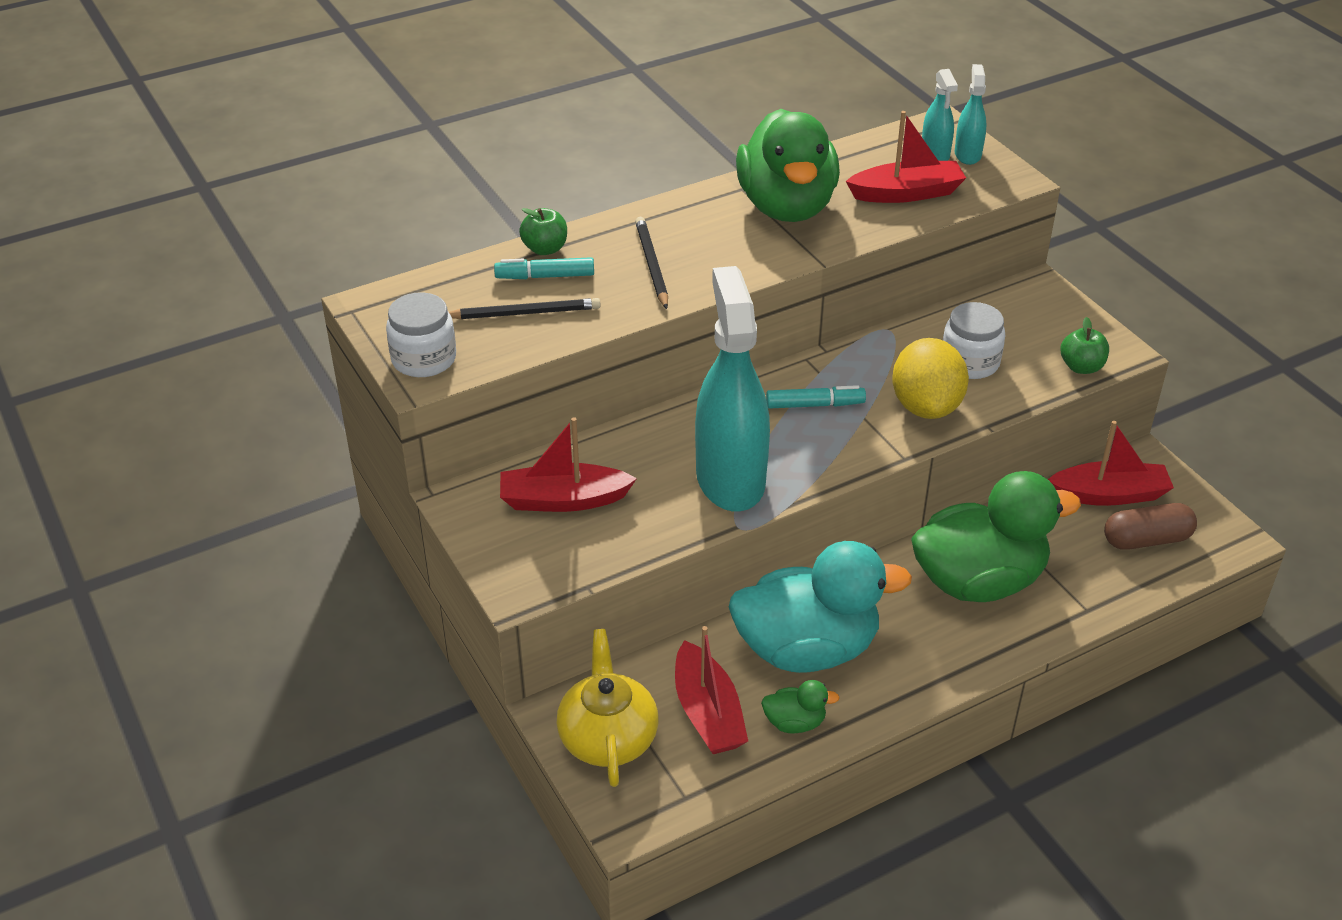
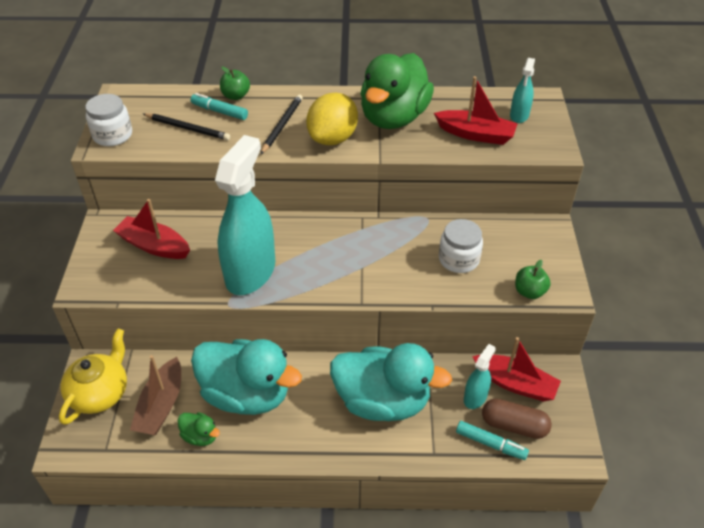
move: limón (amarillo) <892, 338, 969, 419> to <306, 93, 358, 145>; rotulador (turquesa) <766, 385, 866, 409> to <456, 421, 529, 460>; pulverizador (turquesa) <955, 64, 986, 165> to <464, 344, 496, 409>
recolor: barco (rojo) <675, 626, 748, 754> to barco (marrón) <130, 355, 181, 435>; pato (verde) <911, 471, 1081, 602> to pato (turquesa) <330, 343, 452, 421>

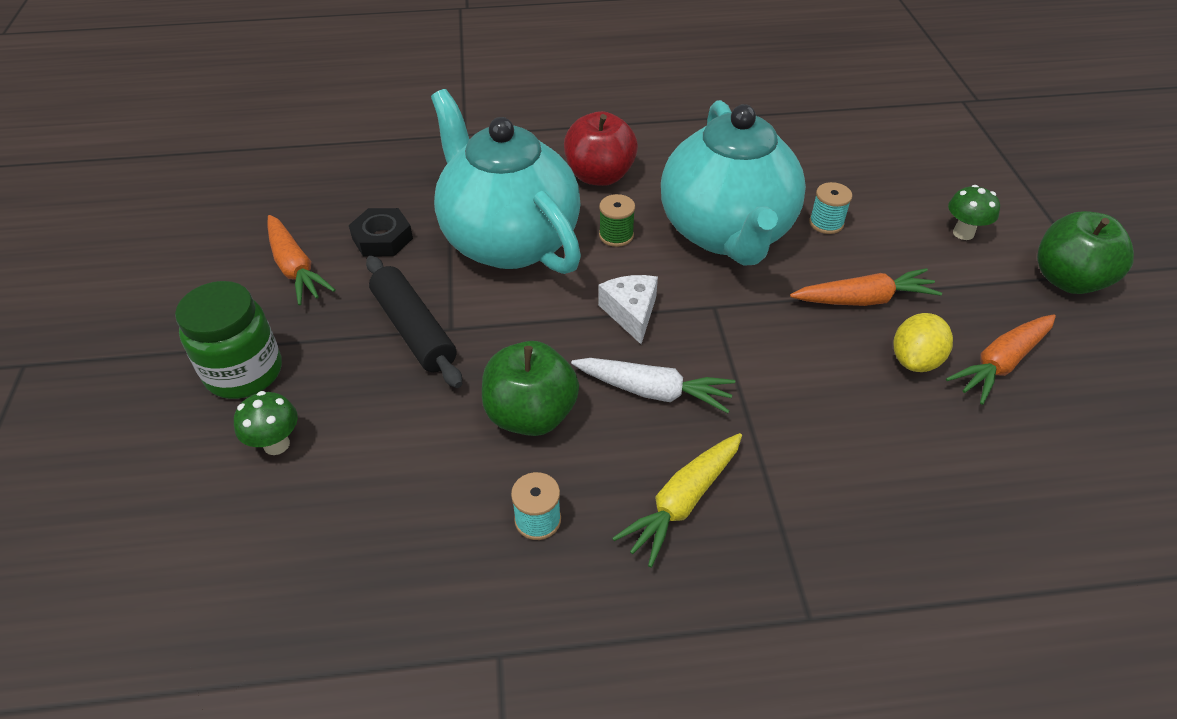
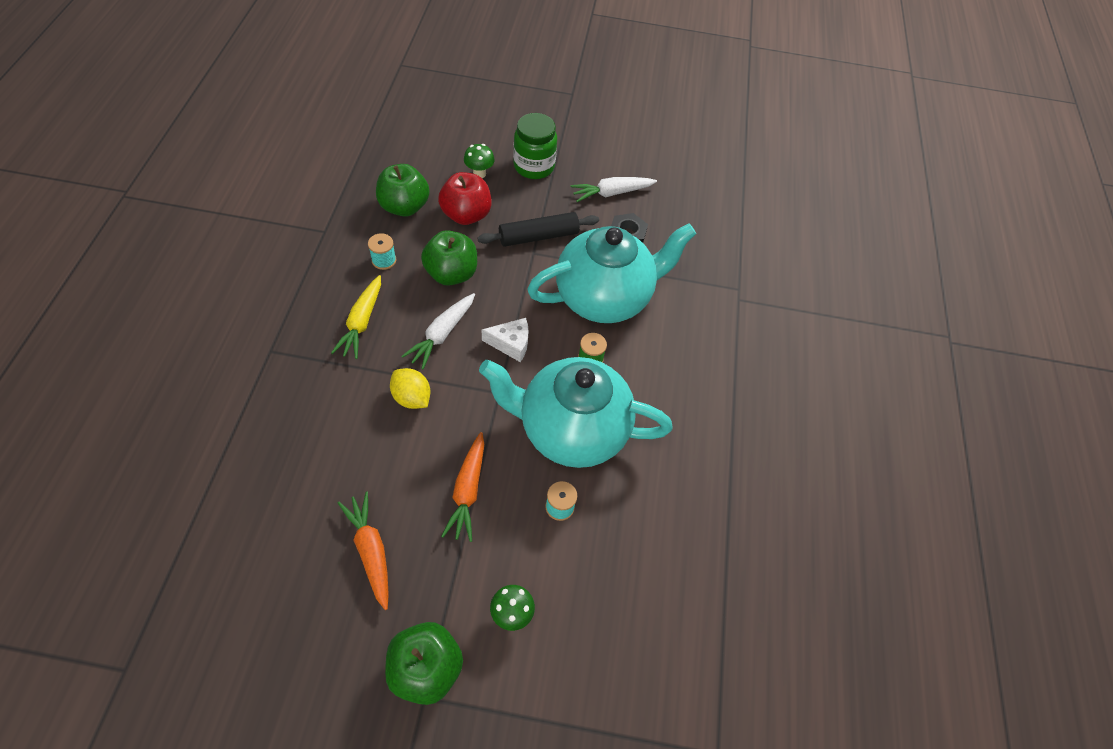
insert: manzana (verde) <376, 164, 430, 217>
move: limón (amarillo) <894, 313, 953, 372> to <390, 368, 430, 409>; manzana (rojo) <564, 111, 638, 186> to <438, 172, 492, 225>
recolor: zanahoria (naranja) <267, 215, 336, 306> to zanahoria (blanco) <570, 177, 657, 202>
rotate: zanahoria (amarillo) <612, 433, 742, 568> = <331, 275, 381, 359> 135 degrees counterclockwise

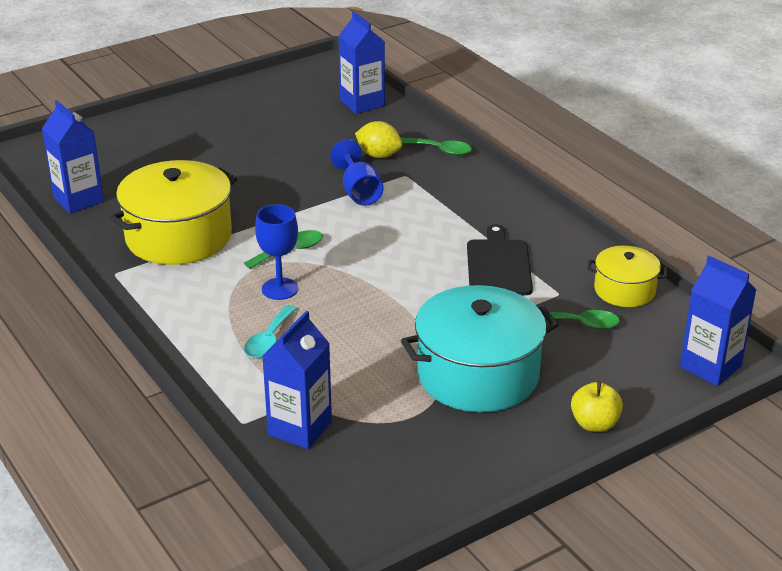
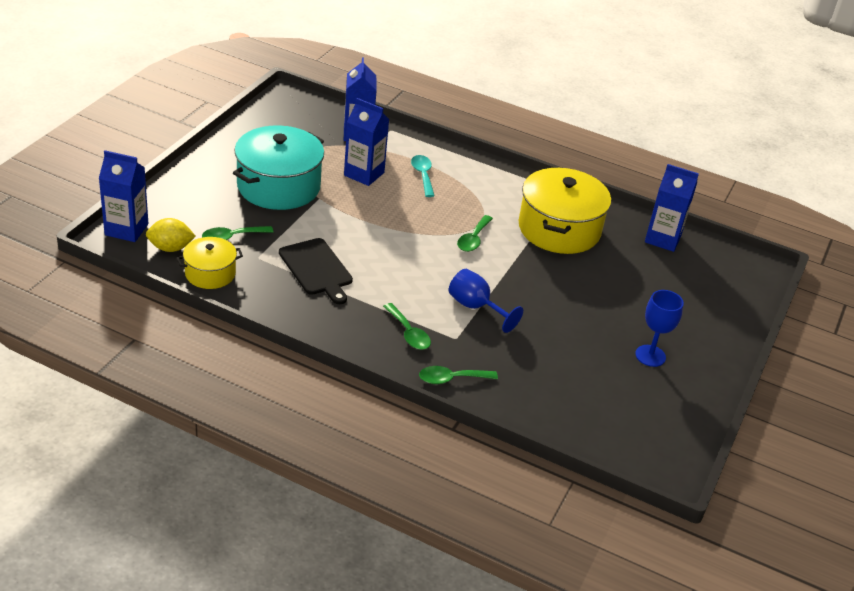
delete: manzana (amarillo) <571, 381, 623, 432>
insert: cuchara (verde) <383, 303, 431, 350>
move: limón (amarillo) <355, 121, 402, 158> to <146, 218, 196, 252>; cartón de leche (azul) <339, 11, 385, 114> to <344, 98, 389, 186>; copa (azul) <255, 204, 298, 300> to <635, 290, 684, 367>

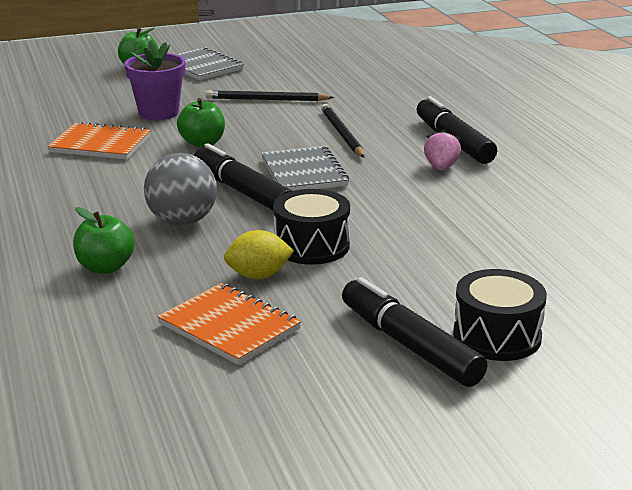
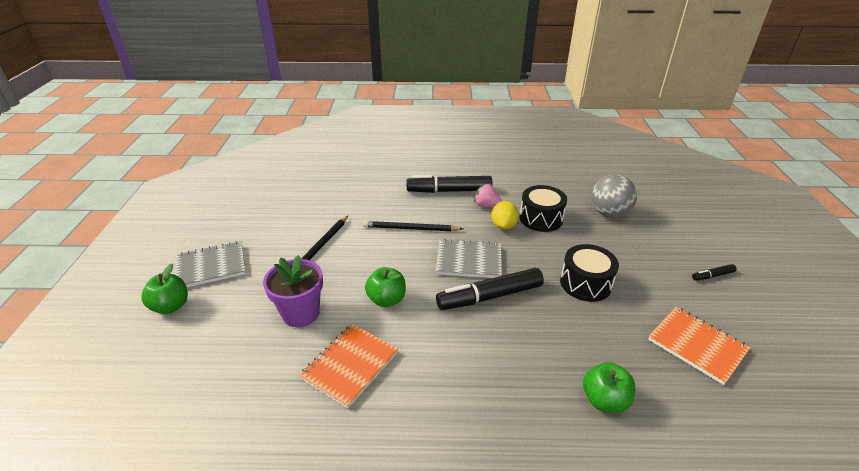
move: limón (amarillo) <224, 230, 294, 279> to <491, 201, 519, 230>; tambor (negro) <453, 269, 547, 361> to <520, 185, 567, 232>; pelota (gris) <144, 153, 217, 226> to <592, 175, 637, 218>
rotate: cuaderno (naranja) <157, 283, 301, 365> = <648, 307, 751, 385> 75 degrees clockwise
resize: rotulador (negro) <342, 277, 487, 387> = <692, 264, 737, 281> x0.45

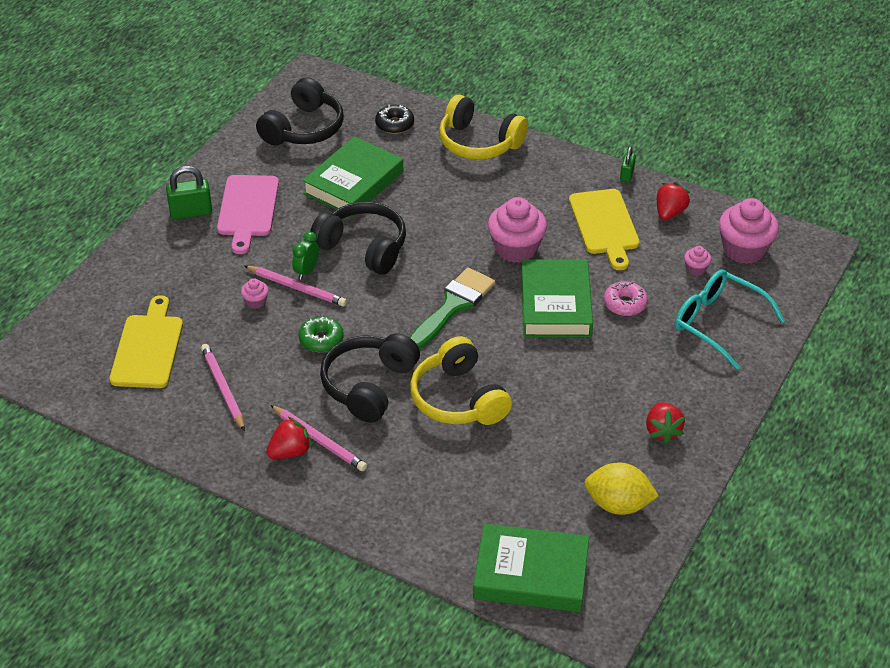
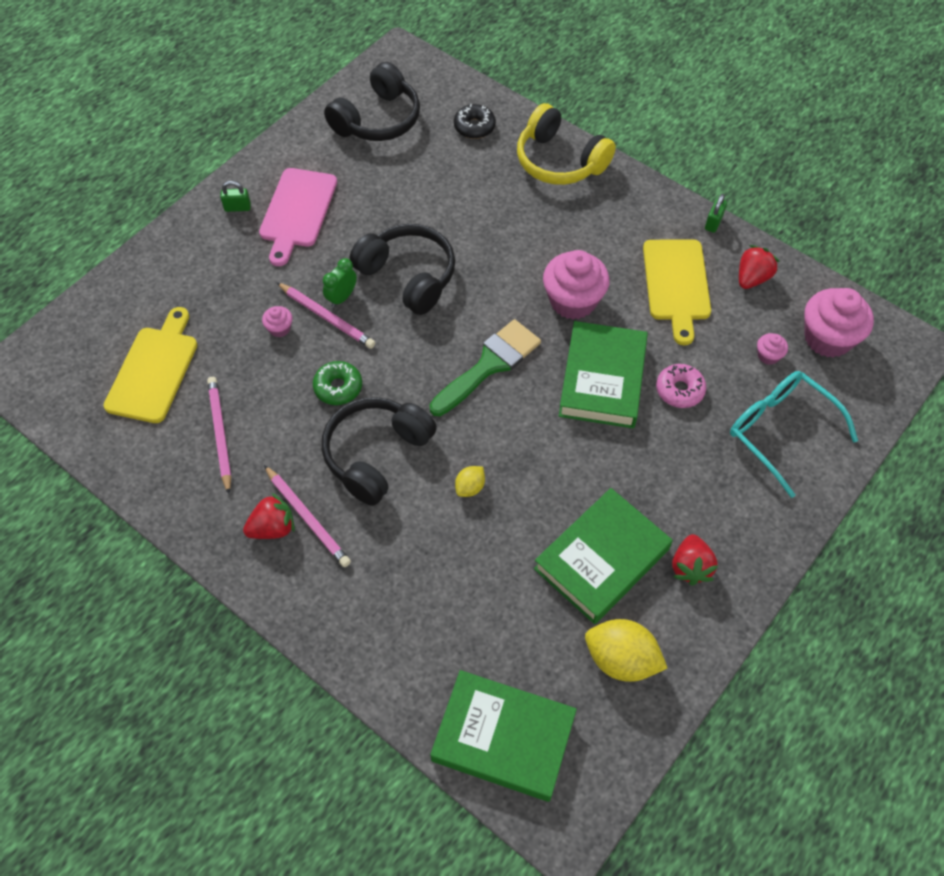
move: libro (verde) <302, 136, 403, 217> to <534, 488, 673, 624>
replace: auriculares (amarillo) <410, 336, 512, 425> to limón (amarillo) <455, 466, 485, 497>
resize: candado (verde) <166, 166, 212, 220> = <220, 181, 251, 212> x0.59

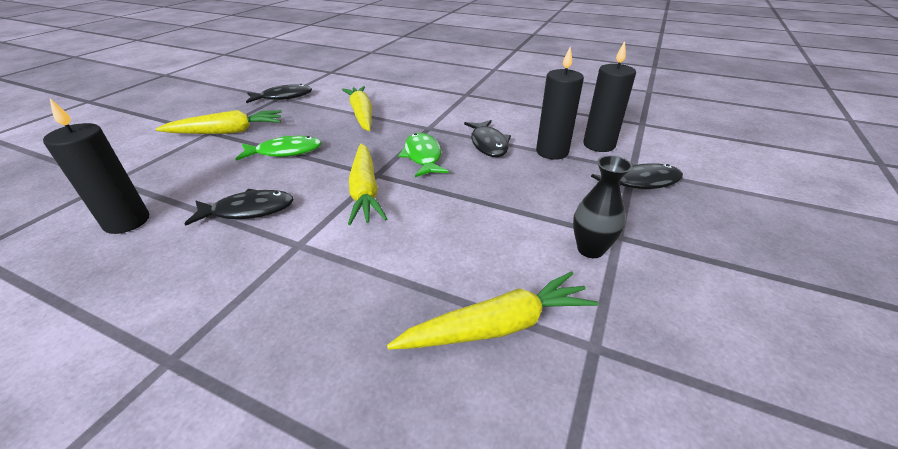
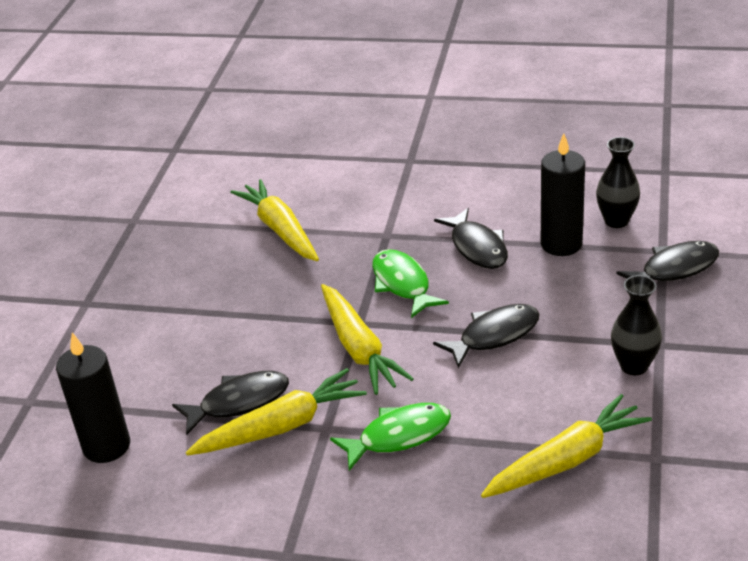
move: zanahoria (amarillo) <156, 110, 282, 134> to <186, 368, 367, 456>; pez (verde) <236, 136, 322, 161> to <330, 403, 451, 471>; pez (negro) <246, 84, 312, 103> to <433, 304, 540, 369>
replace: vela (negro) <583, 41, 636, 152> to florero (negro) <596, 137, 640, 228>

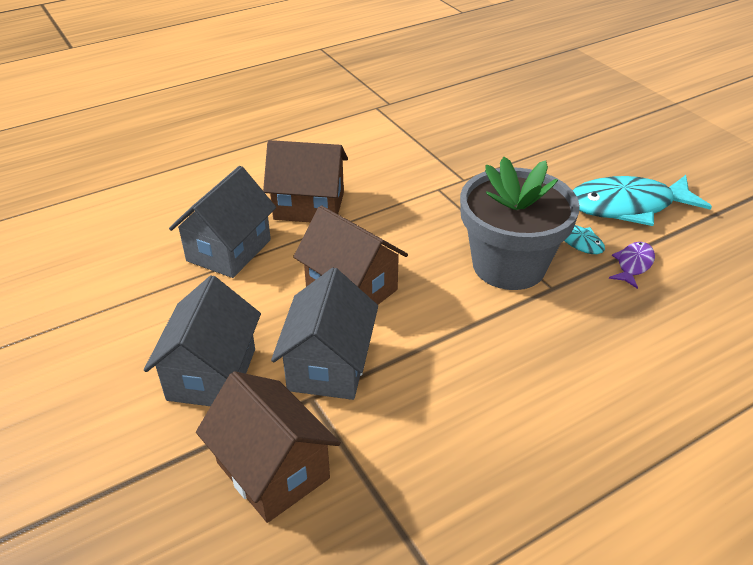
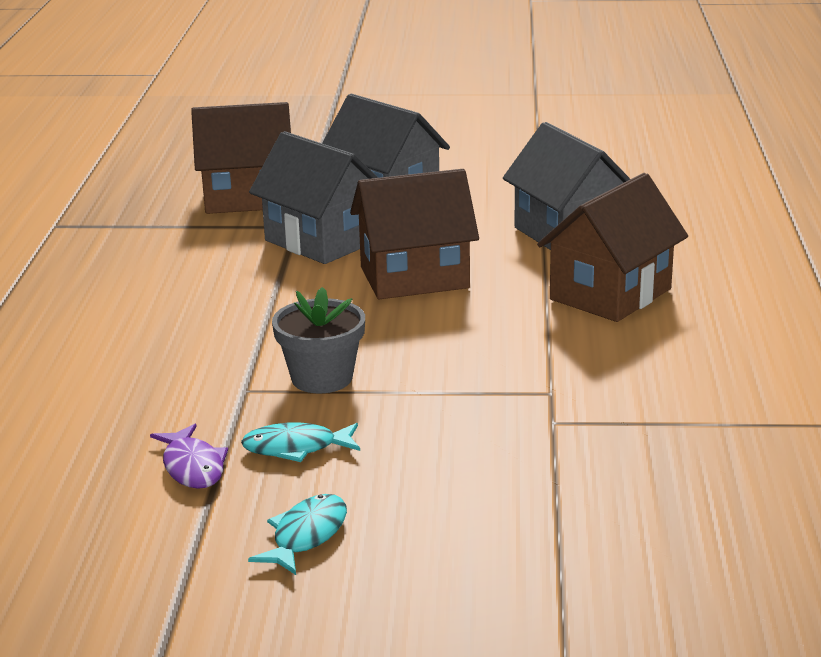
resize: pez (turquesa) <573, 175, 712, 226> = <248, 494, 347, 575> x0.47; maceta (gris) <460, 157, 580, 290> = <272, 287, 365, 394> x0.54

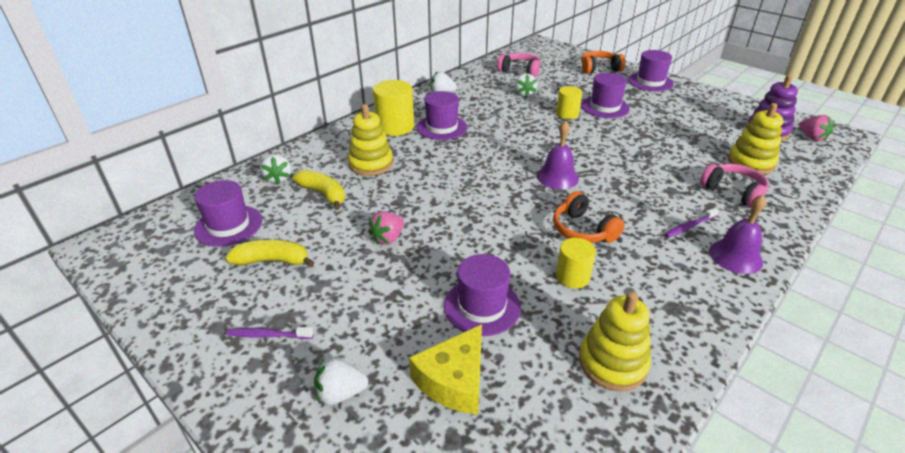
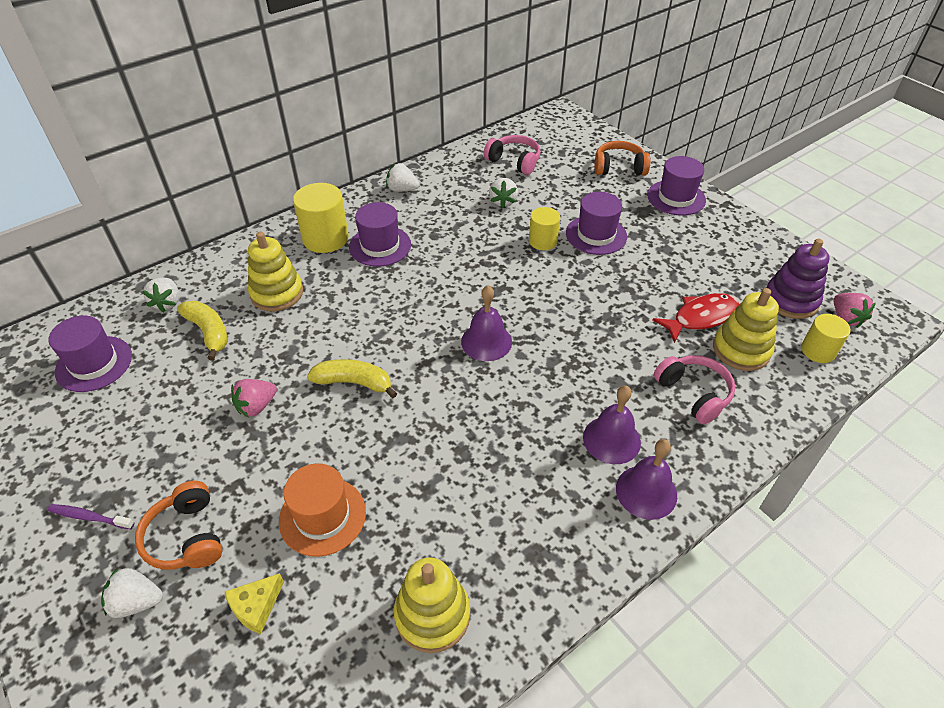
insert: pez (rojo) <652, 293, 739, 343>
move: auriculares (naranja) <553, 191, 625, 243> to <135, 481, 222, 570>; plátano (amarillo) <225, 239, 314, 267> to <307, 359, 397, 398>; cilindro (amarillo) <556, 238, 596, 288> to <801, 314, 850, 363>
replace: cepillo de dientes (morado) <665, 208, 719, 238> to campana (morado) <583, 385, 641, 464>
recolor: sombrero (morado) <444, 254, 521, 336> to sombrero (naranja) <279, 463, 366, 557>
resize: queso (amarillo) <409, 324, 482, 415> = <225, 573, 284, 634> x0.60

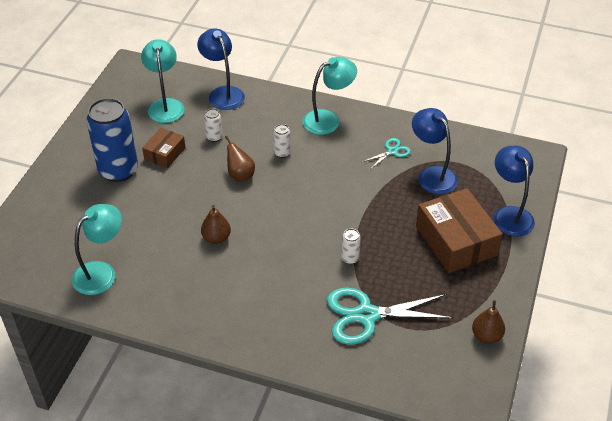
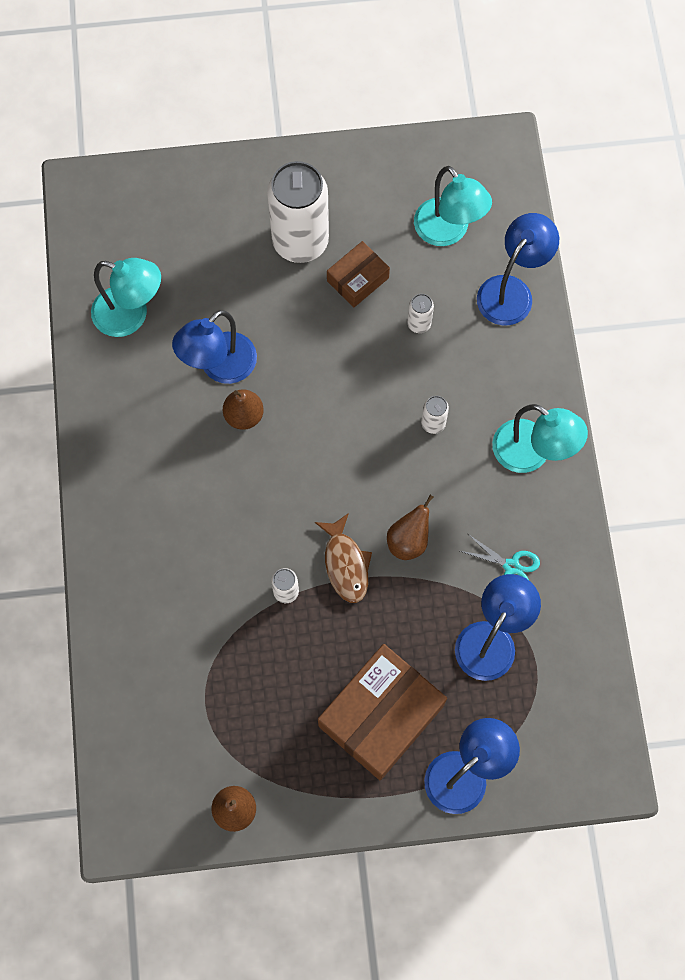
delete: tijeras (turquesa) <327, 288, 453, 345>
insert: lámpara (azul) <172, 310, 257, 384>; pez (marrón) <315, 513, 372, 603>
move: pera (marrón) <225, 136, 255, 182> to <387, 495, 433, 560>
recolor: lata (azul) <86, 98, 138, 182> to lata (blanco) <267, 161, 329, 263>
rotate: caja (marrón) <142, 128, 186, 168> = <327, 241, 390, 307> 45 degrees counterclockwise; lámpara (turquesa) <141, 39, 184, 123> = <414, 166, 492, 246> 90 degrees clockwise

